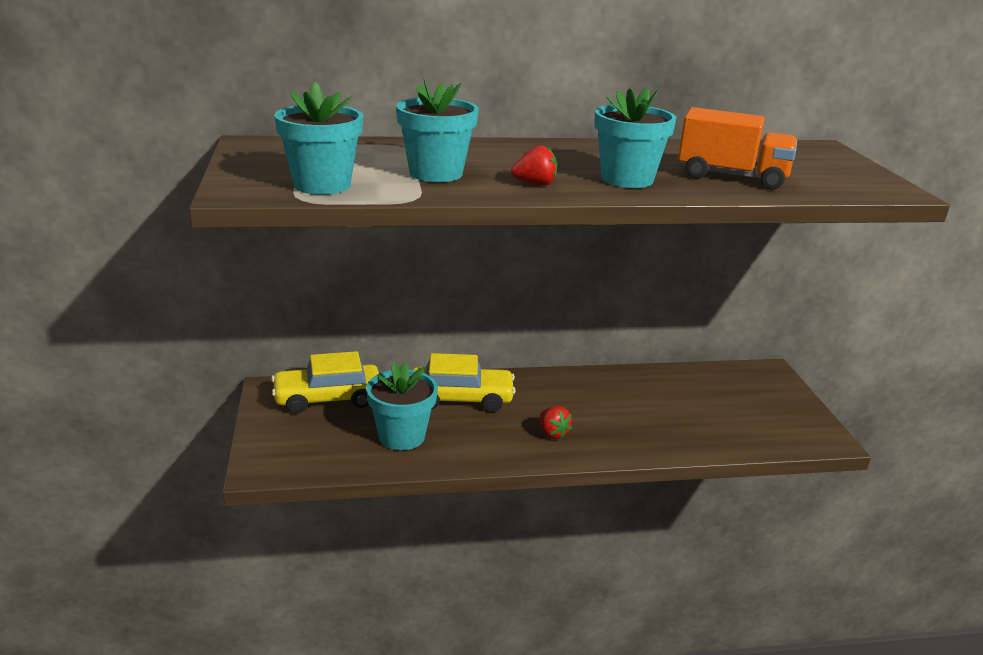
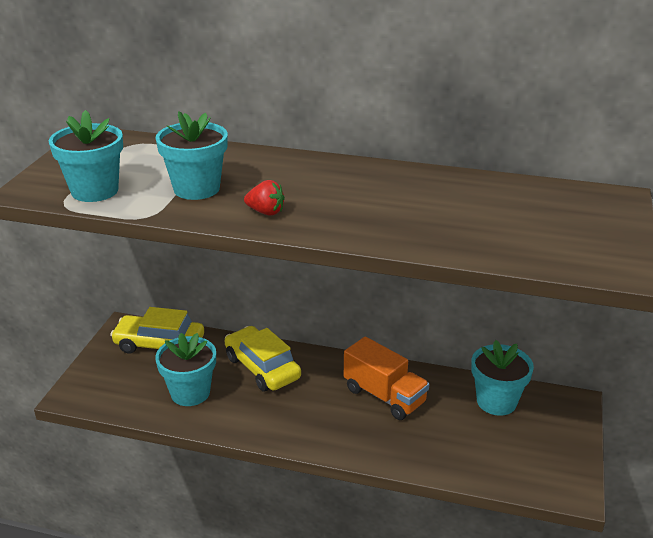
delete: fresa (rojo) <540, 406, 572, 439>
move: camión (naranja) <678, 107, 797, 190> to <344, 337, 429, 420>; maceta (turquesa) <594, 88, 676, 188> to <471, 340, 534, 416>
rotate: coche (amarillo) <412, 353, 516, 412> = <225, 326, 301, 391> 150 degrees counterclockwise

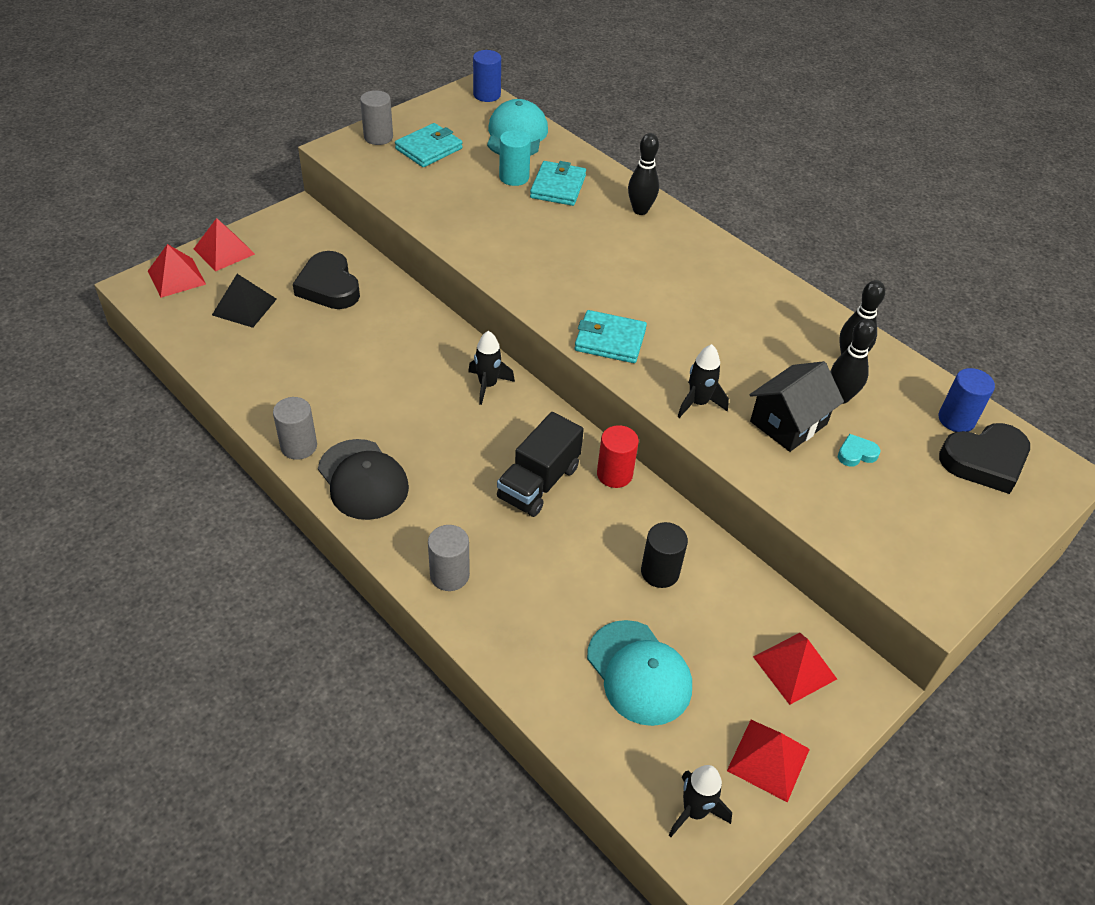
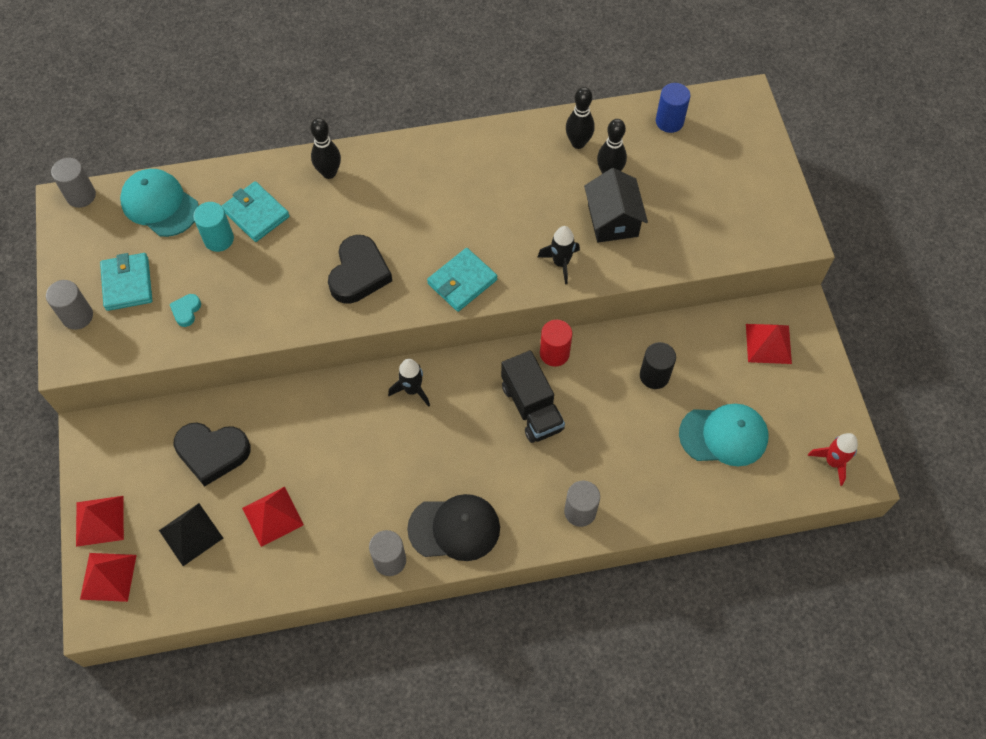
move: corazón (turquesa) <838, 434, 880, 467> to <170, 294, 201, 327>; pirámide (rojo) <727, 720, 810, 803> to <242, 487, 304, 547>; corazón (negro) <939, 423, 1030, 494> to <328, 235, 392, 304>
recolor: cilindro (azul) <473, 50, 501, 102> to cilindro (gris) <51, 158, 96, 208>; cohete (negro) <669, 765, 732, 837> to cohete (rojo) <808, 433, 858, 486>

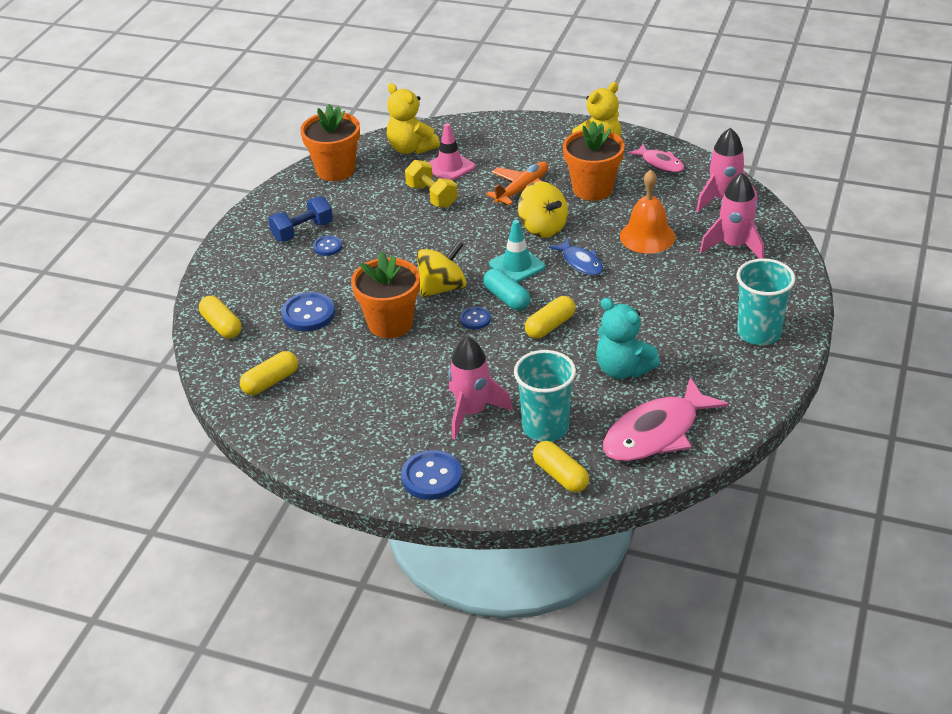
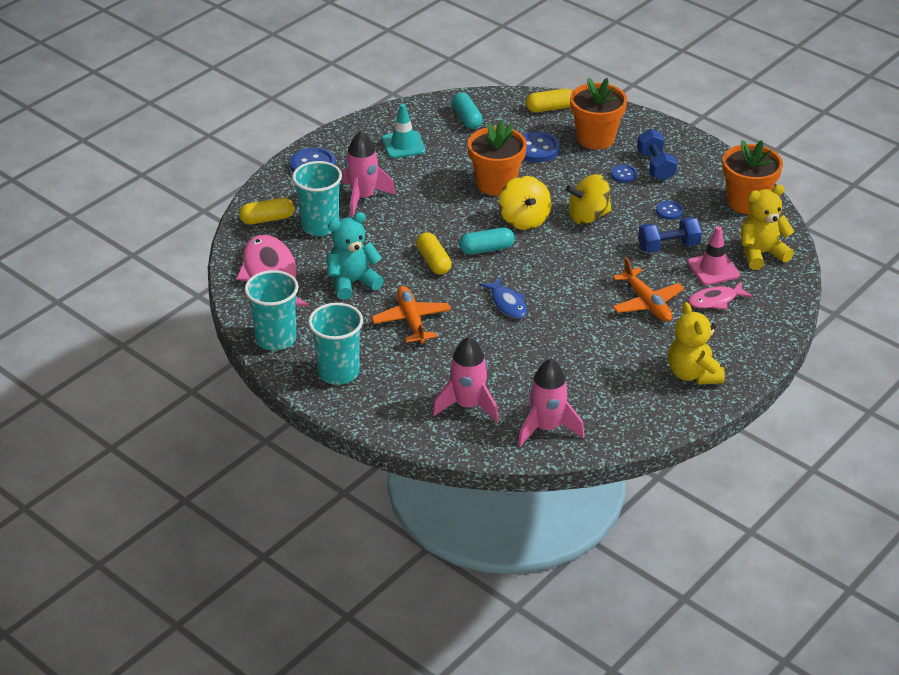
delete: campana (naranja) <620, 170, 675, 254>
insert: vaso (turquesa) <245, 270, 298, 351>; avión (naranja) <371, 286, 451, 343>
move: cono de tráfico (turquesa) <489, 220, 545, 283> to <382, 104, 426, 158>; peonza (amarillo) <518, 181, 568, 238> to <566, 174, 612, 225>; maceta (naranja) <563, 121, 625, 201> to <570, 78, 627, 149>; botón (azul) <460, 307, 491, 329> to <656, 201, 683, 220>; pez (rosa) <628, 144, 684, 173> to <688, 281, 752, 309>
recolor: cápsula (amarillo) <240, 351, 298, 395> to cápsula (turquesa) <452, 92, 482, 129>; mancuerna (amarillo) <405, 160, 458, 208> to mancuerna (azul) <638, 217, 702, 253>
rotate: pez (azul) <549, 238, 603, 276> = <480, 277, 527, 319> 105 degrees counterclockwise

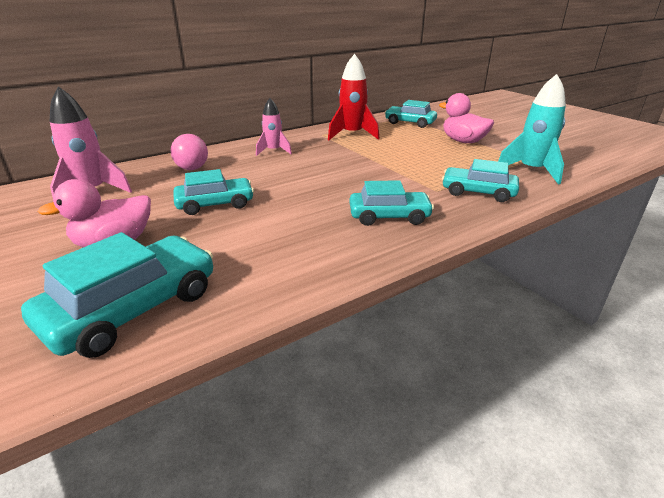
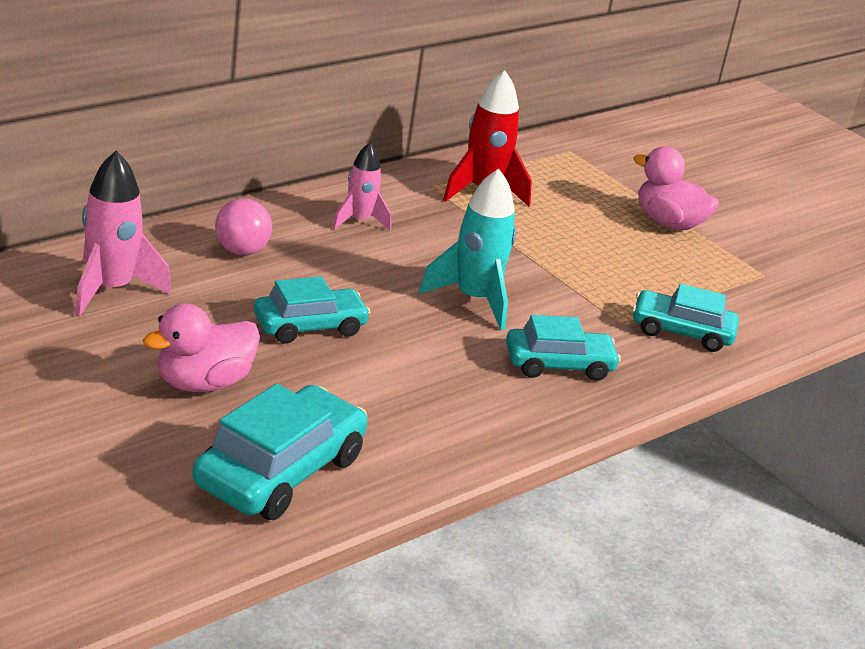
delete: coche (turquesa) <385, 100, 437, 128>
move: cohete (turquesa) <498, 74, 566, 184> to <419, 169, 516, 330>

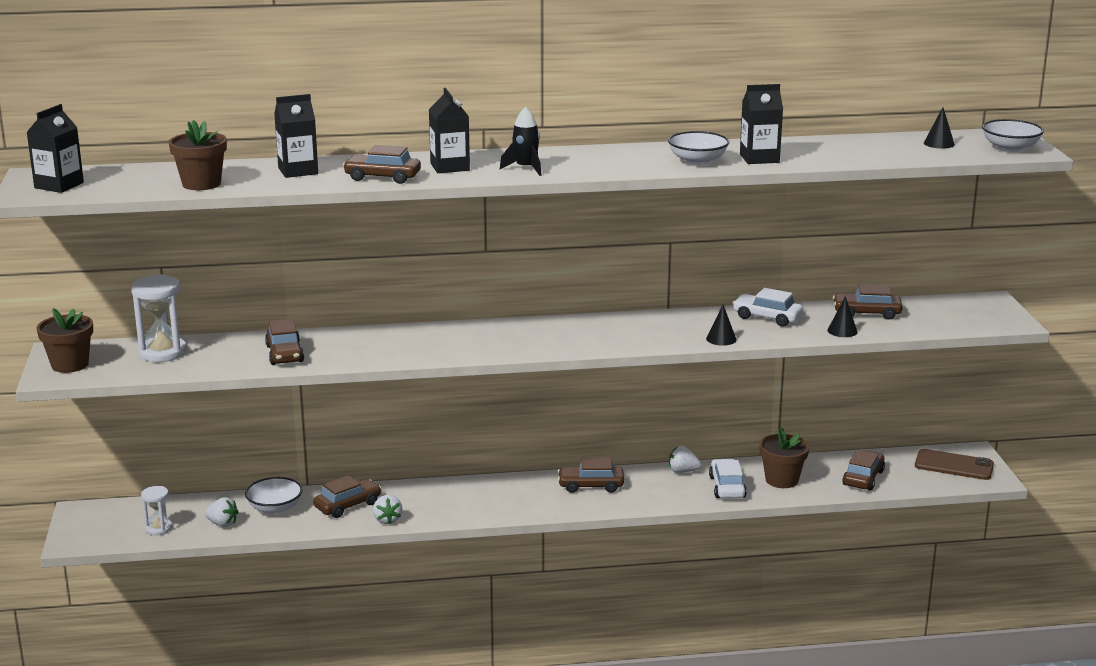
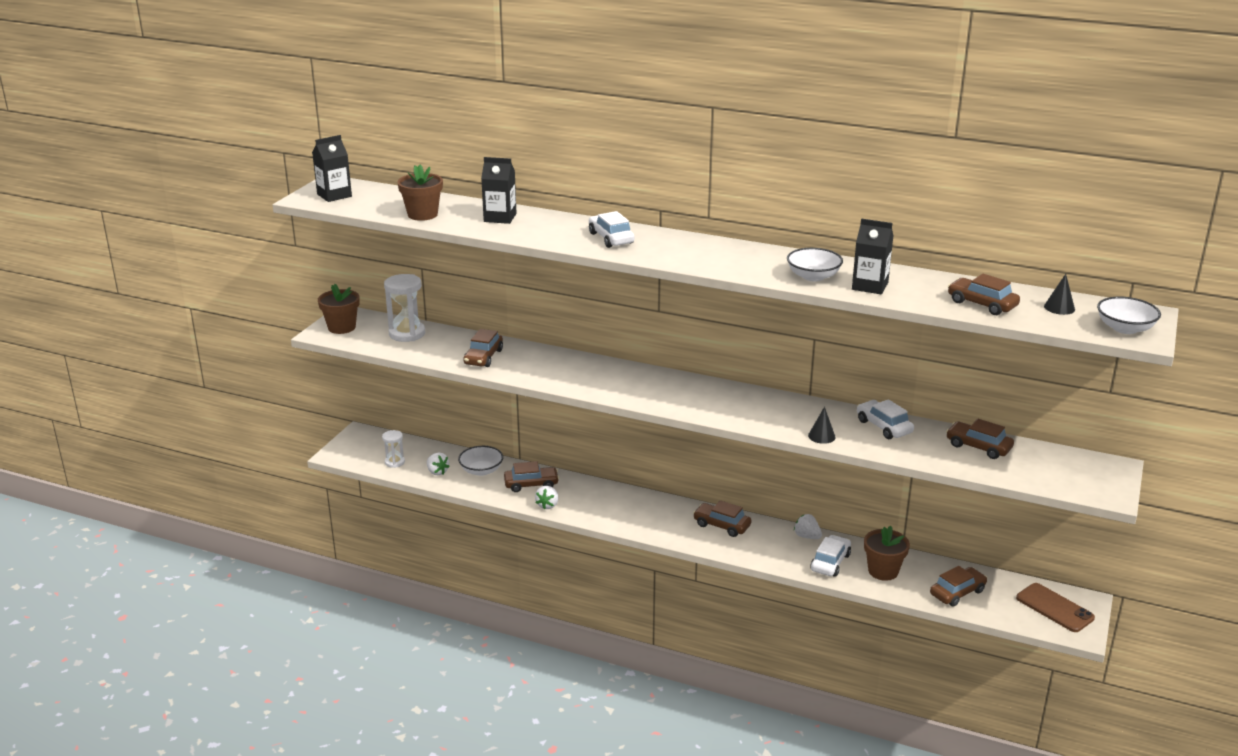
delete: cohete (negro) <500, 107, 541, 176>; cono (negro) <828, 296, 858, 337>
move: coche (marrón) <343, 145, 421, 184> to <948, 274, 1020, 315>
replace: cartón de leche (negro) <429, 88, 470, 173> to coche (blanco) <589, 211, 635, 248>

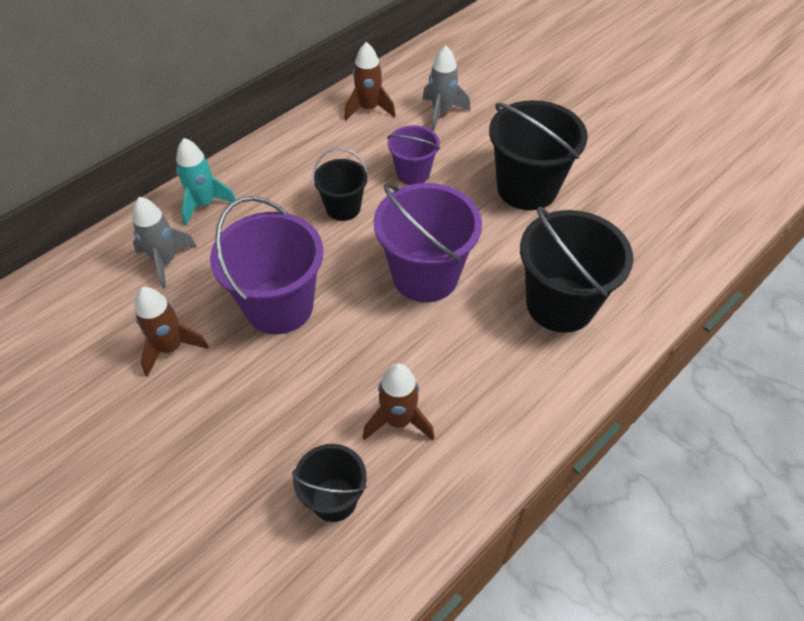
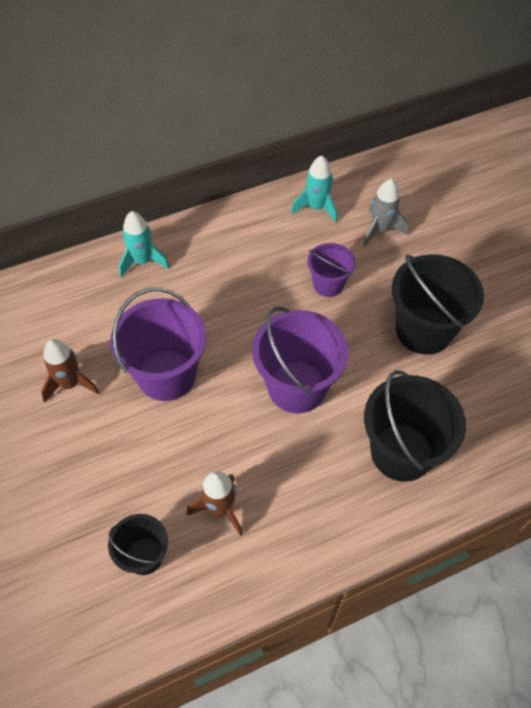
delete: cohete (gris) <132, 197, 197, 288>; balde (negro) <312, 148, 368, 221>
recolor: cohete (marrón) <344, 42, 396, 120> to cohete (turquesa) <291, 155, 337, 223>

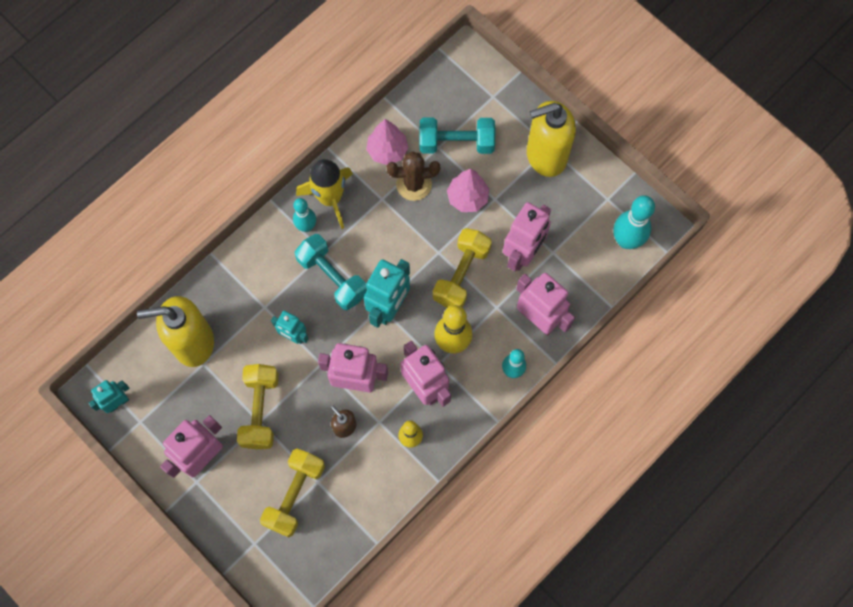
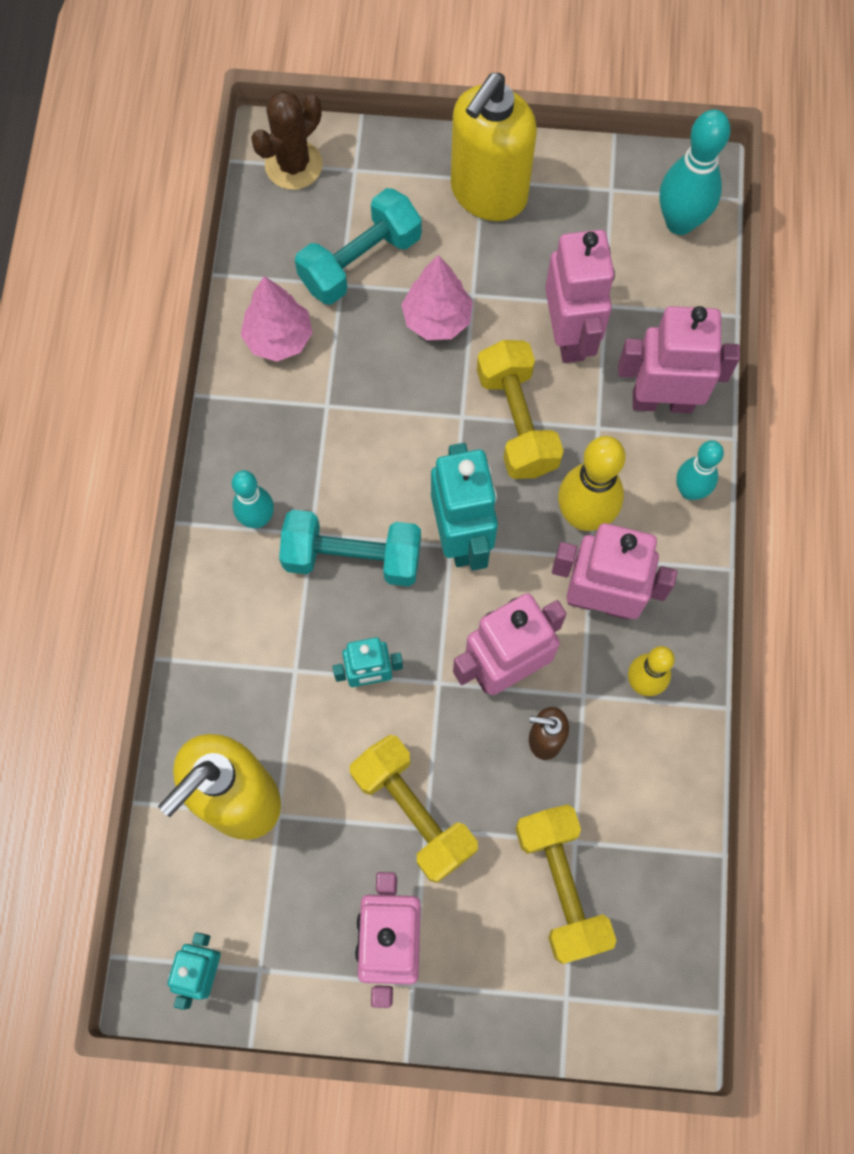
delete: cohete (amarillo) <296, 159, 353, 229>
move: cactus (marrón) <386, 151, 440, 201> to <251, 91, 323, 190>

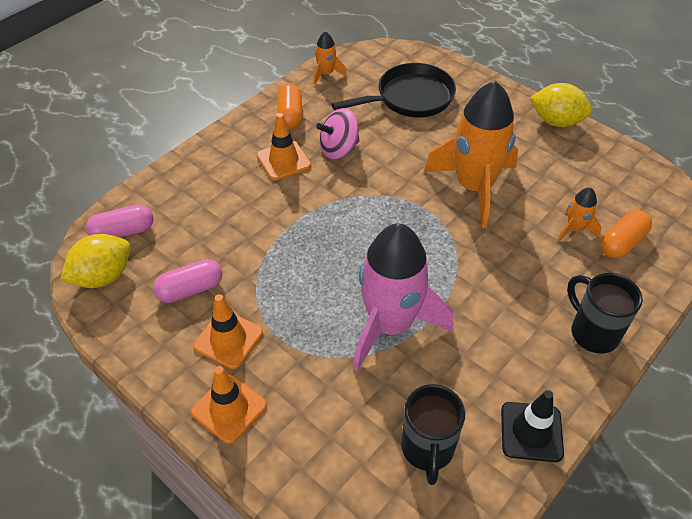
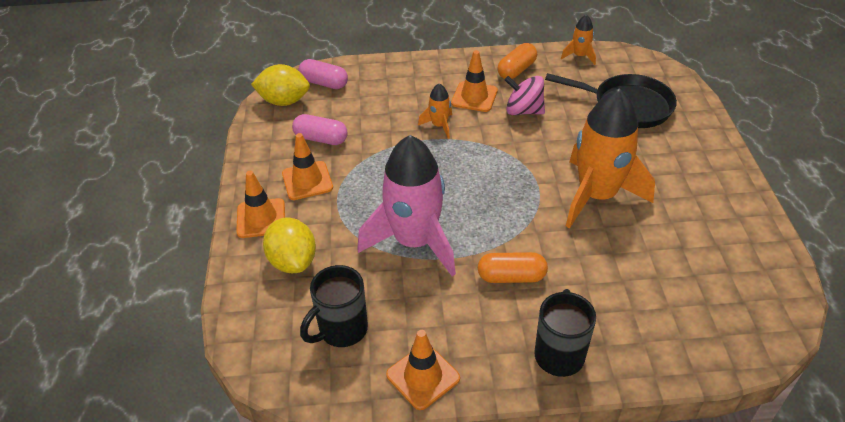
move: limón (amarillo) <530, 83, 592, 127> to <263, 218, 316, 273>; cohete (naranja) <557, 187, 602, 242> to <418, 83, 452, 139>; cápsula (naranja) <601, 210, 652, 258> to <478, 252, 548, 283>
recolor: cono de tráfico (negro) <501, 390, 564, 462> to cono de tráfico (naranja) <386, 330, 460, 410>

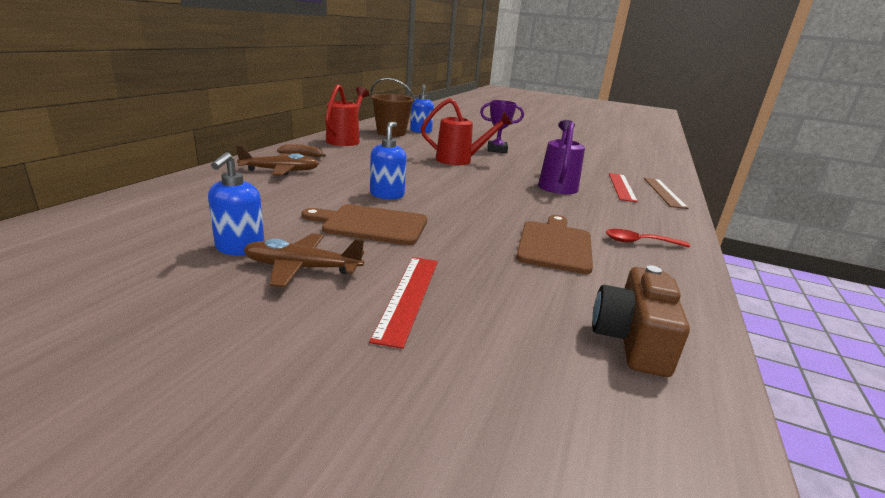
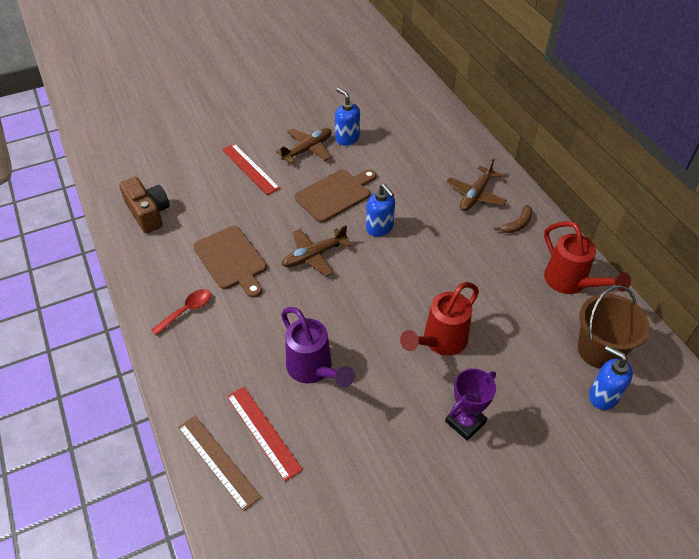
insert: avión (marrón) <282, 225, 351, 276>

